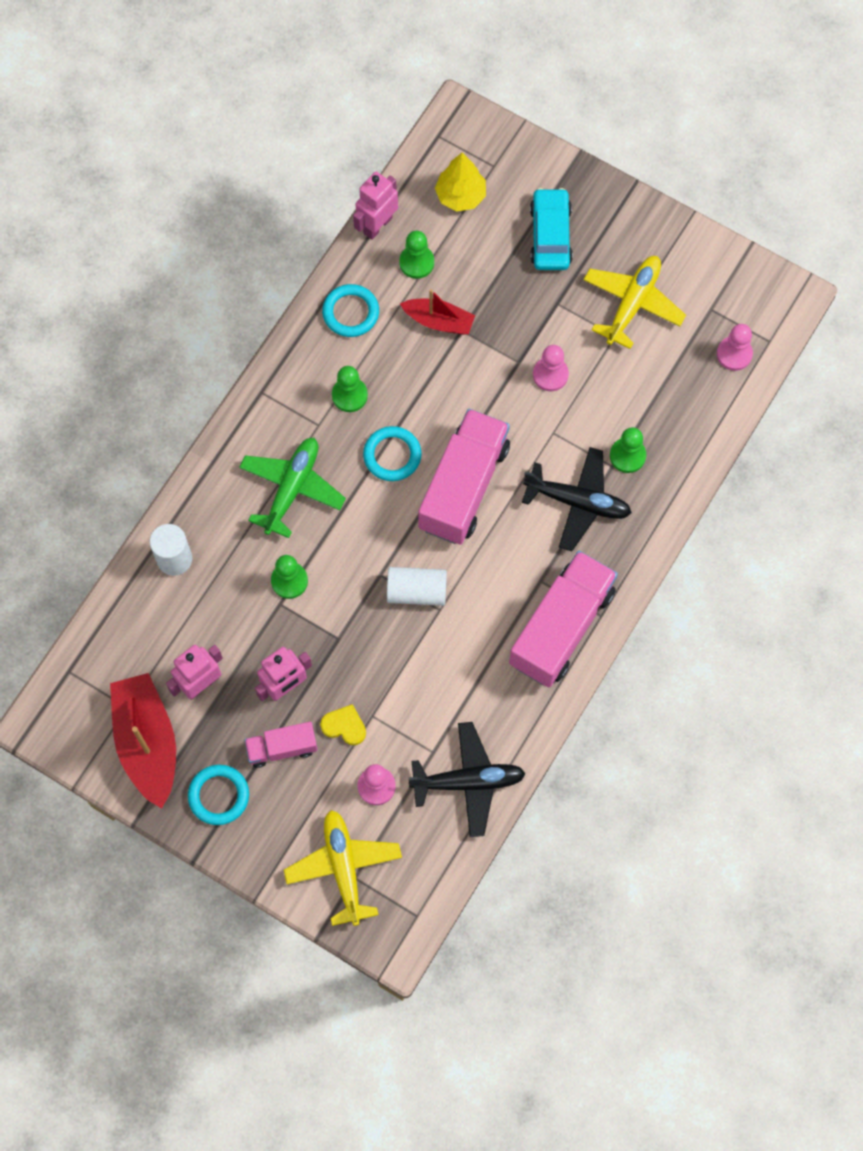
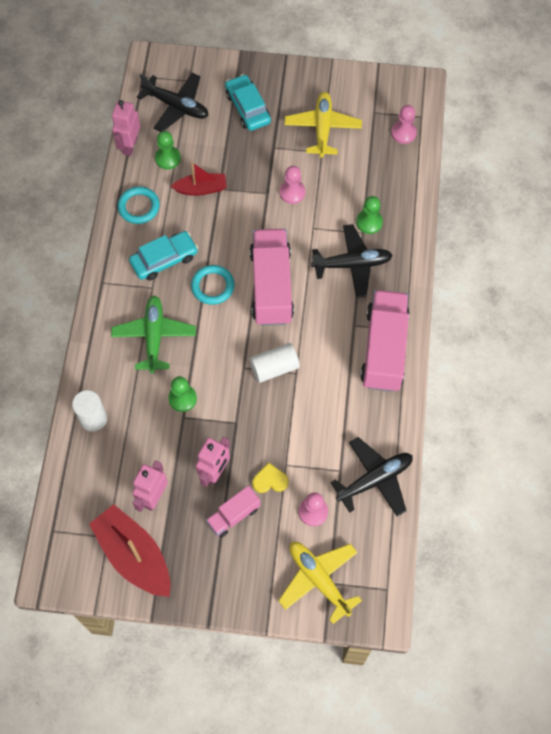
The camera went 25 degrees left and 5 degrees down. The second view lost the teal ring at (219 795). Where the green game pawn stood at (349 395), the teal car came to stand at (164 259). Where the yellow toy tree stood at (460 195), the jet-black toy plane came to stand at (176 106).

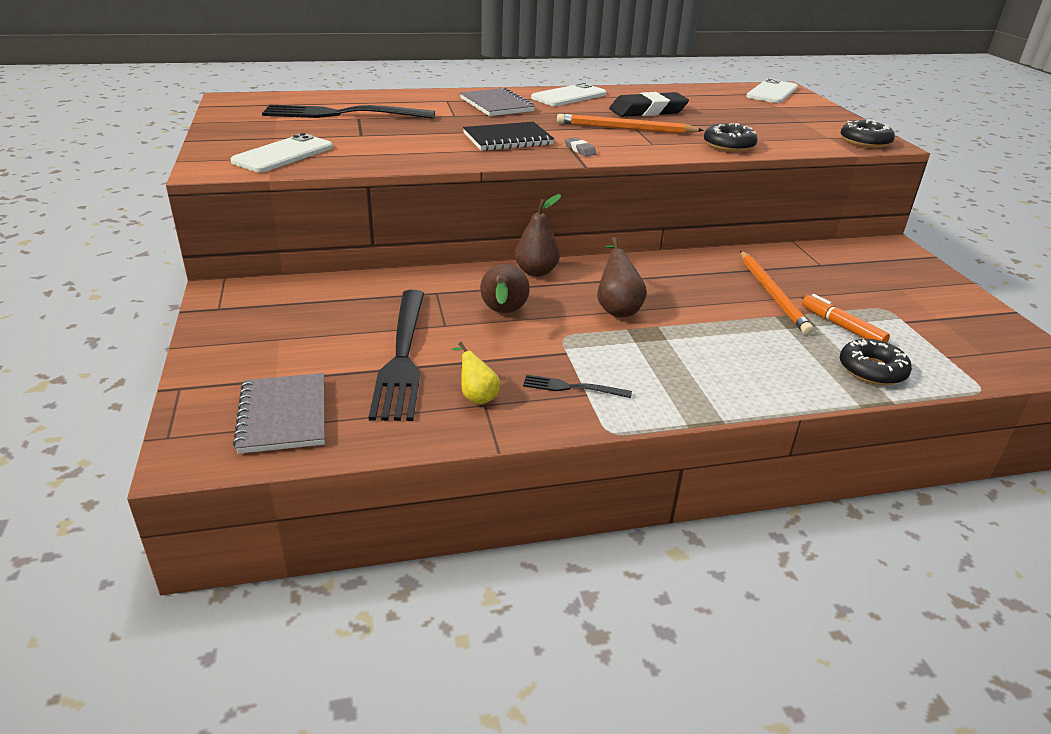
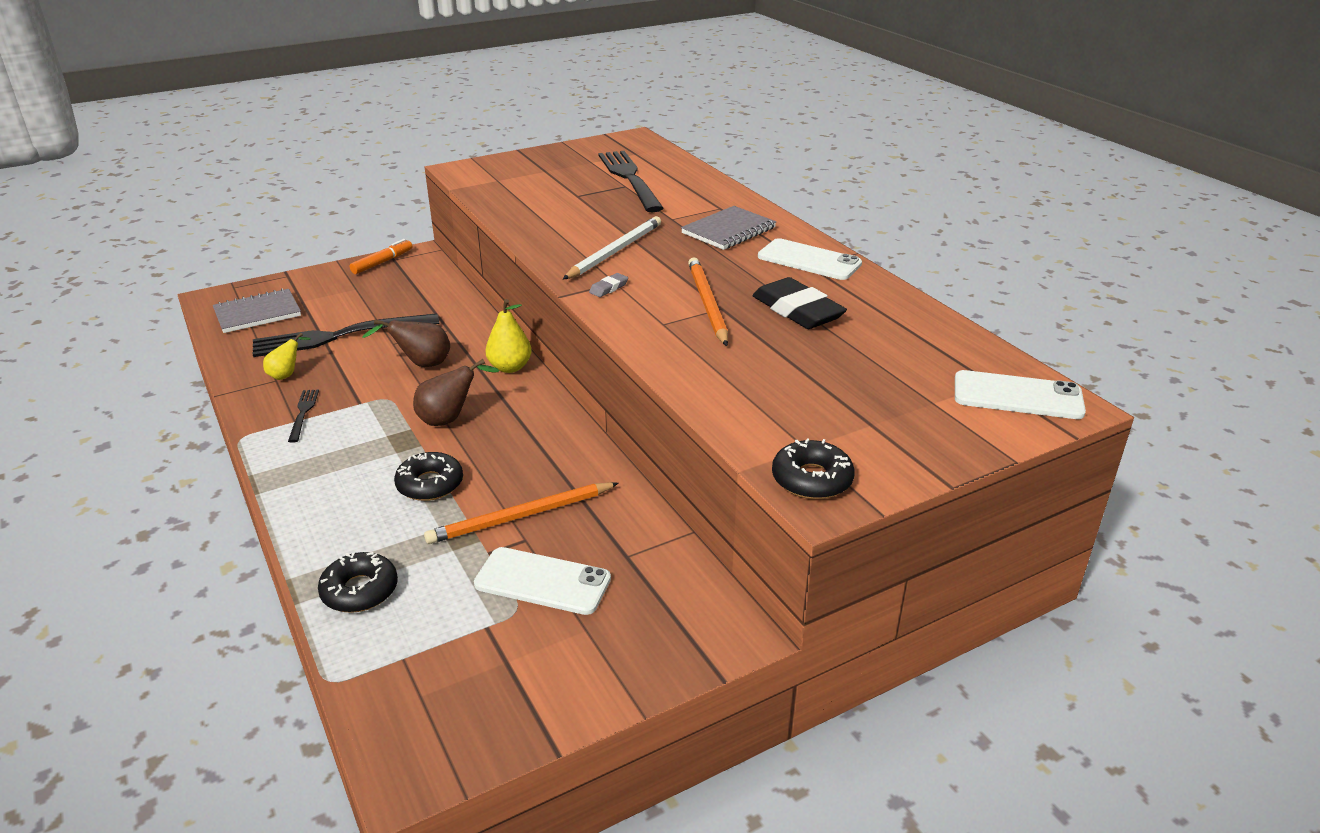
The camera went 75 degrees right and 0 degrees up. The pure white mobile phone ended up elsewhere, having gone from (283 154) to (542 581). The jet-black doughnut ended up elsewhere, having gone from (728 145) to (430 484). The bright orange felt pen ended up elsewhere, having gone from (842 327) to (382 262). Where the jet-black exercise book stood at (507 139), the pure white pencil came to stand at (614 251). What was the russet pear at (536 272) turned into the yellow pear at (510 367).

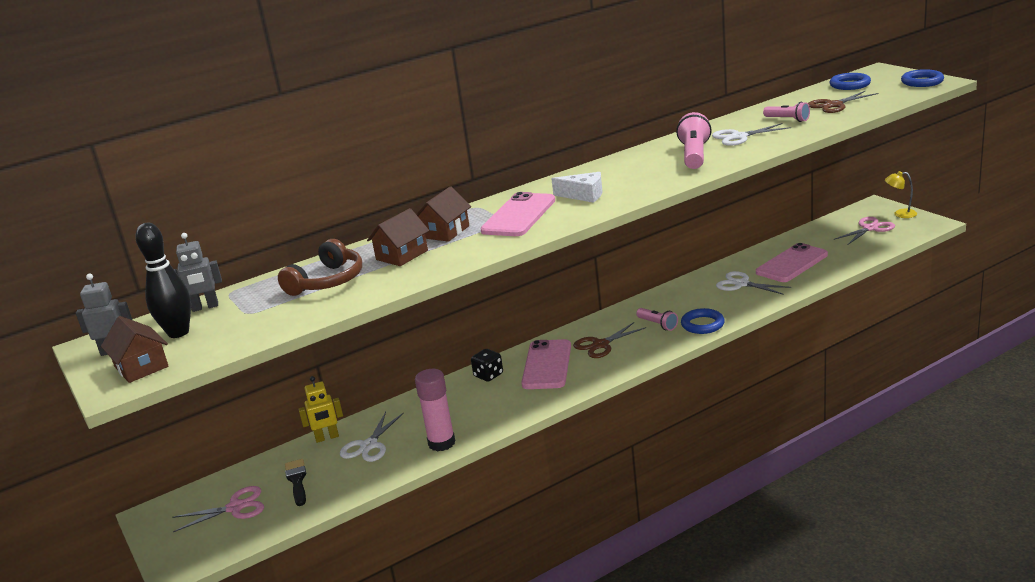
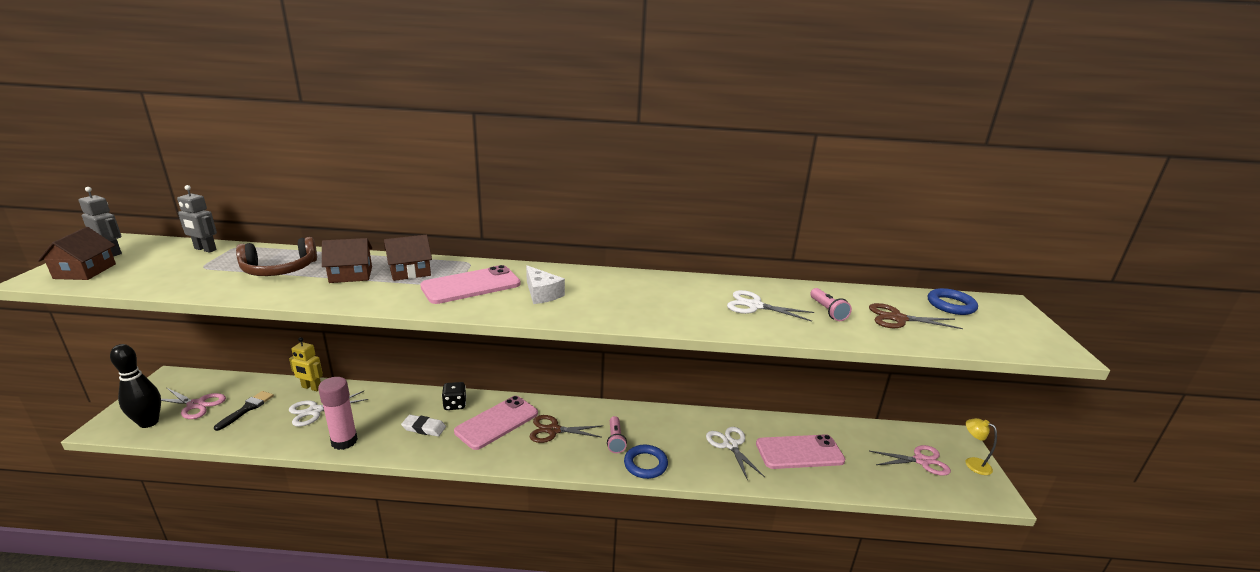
The camera went 30 degrees right and 0 degrees up. The second view lost the pink torch at (694 155). The second view lost the blue ring at (922 82). The second view gained the pure white eraser at (424 428). The jet-black bowling pin ended up elsewhere, having gone from (178 333) to (149 422).

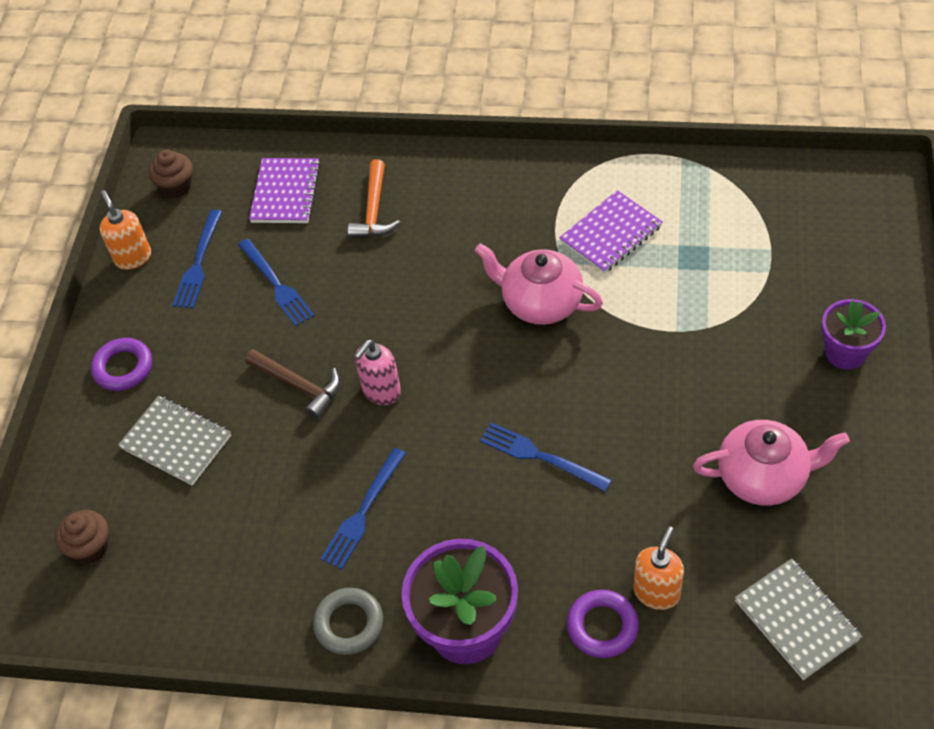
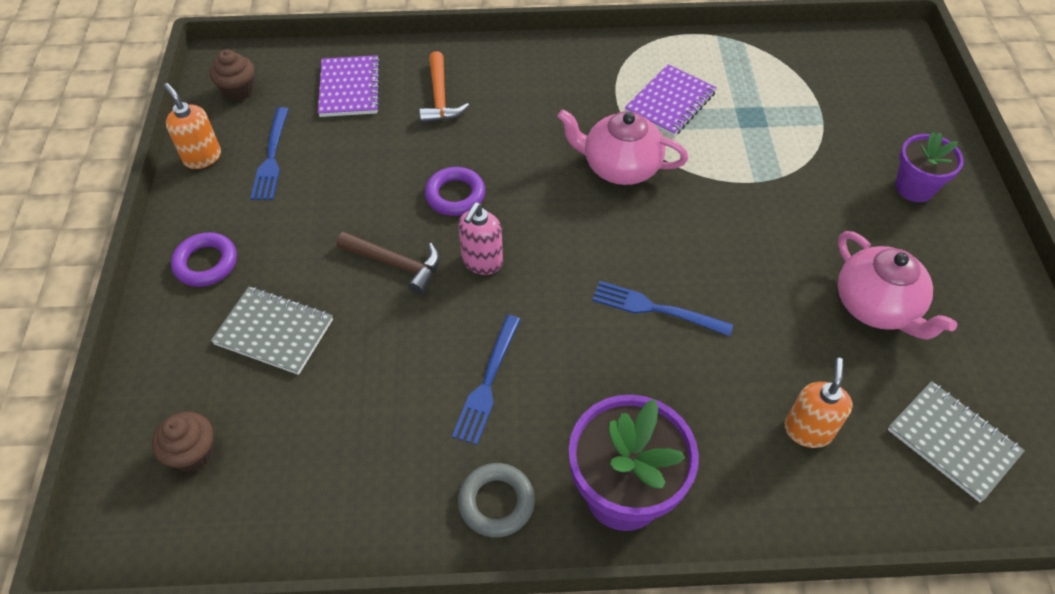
The camera went 15 degrees left and 0 degrees up. The second view lost the blue dinner fork at (277 285). The royal purple ring ended up elsewhere, having gone from (602 626) to (455 195). The pink teapot at (763 477) ended up facing another way, 75 degrees clockwise from before.

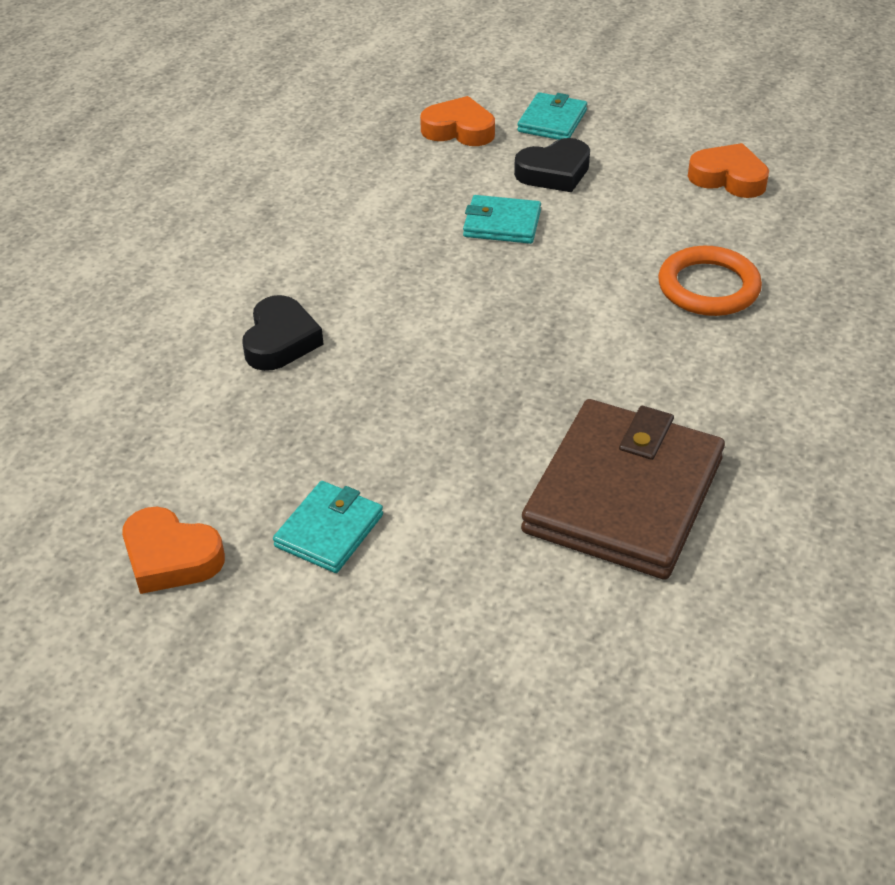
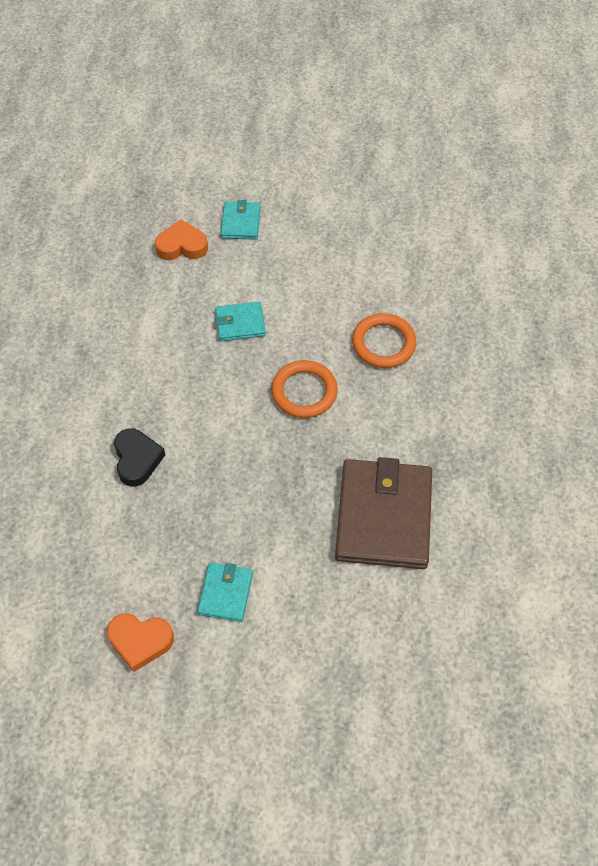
The camera went 20 degrees left and 15 degrees up. The second view lost the jet-black heart at (554 172). The second view lost the bright orange heart at (728 178). The second view gained the bright orange ring at (304 392).

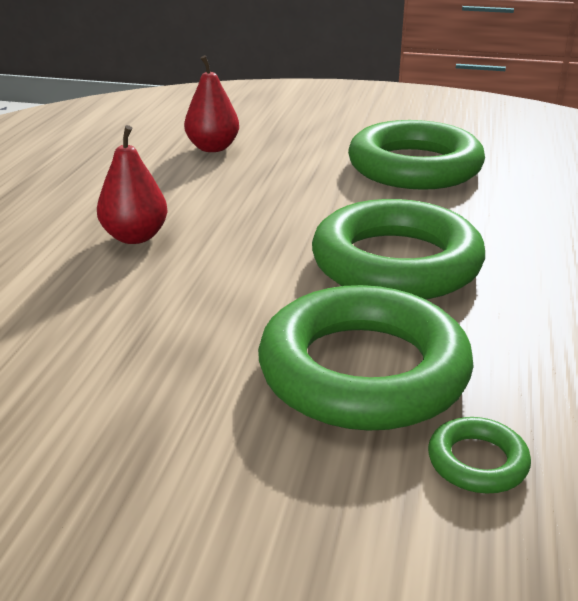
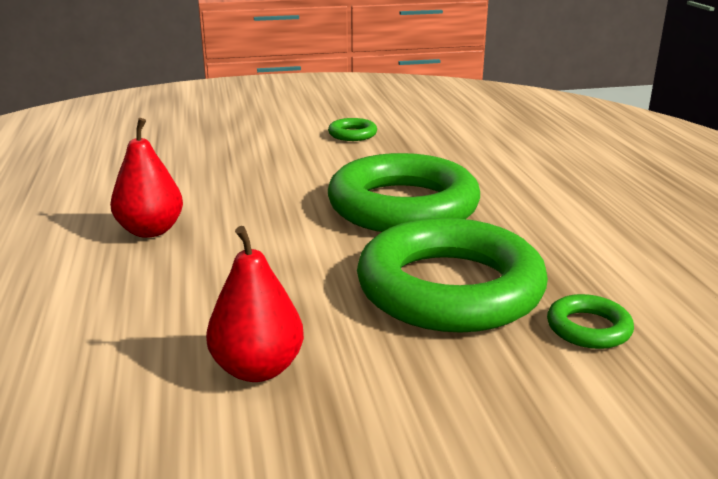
The camera went 25 degrees left and 5 degrees down. The red pear ended up elsewhere, having gone from (213 148) to (257 369). The size of the green ring at (414 167) changed by a factor of 0.41.

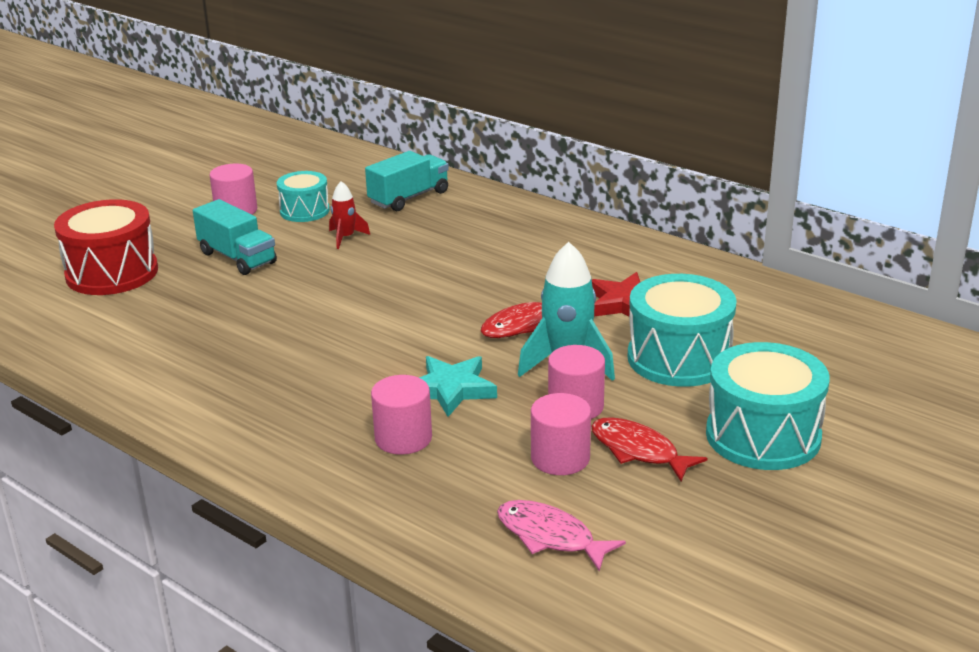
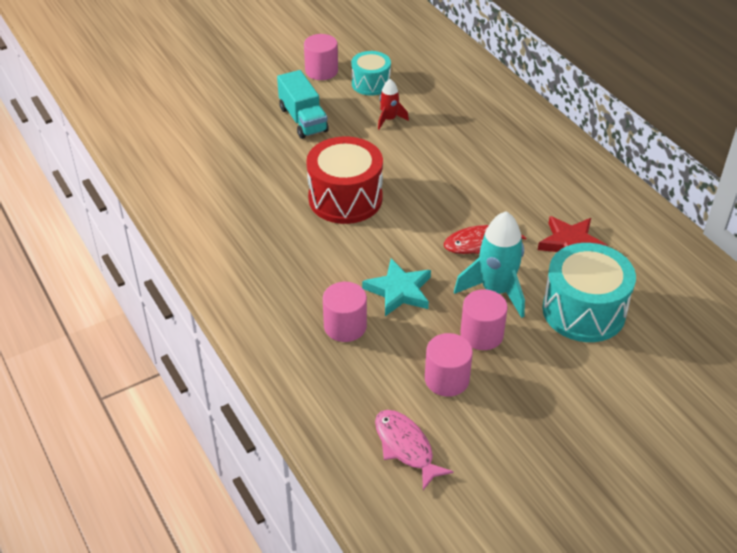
The camera went 20 degrees right and 15 degrees up. The second view lost the teal toy truck at (409 198). The second view lost the red fish at (638 451). The second view lost the teal toy drum at (763 436). The red toy drum ended up elsewhere, having gone from (112 273) to (345 198).

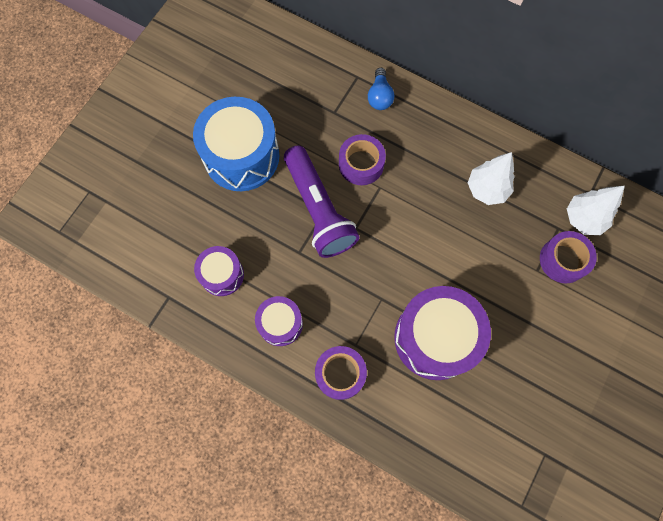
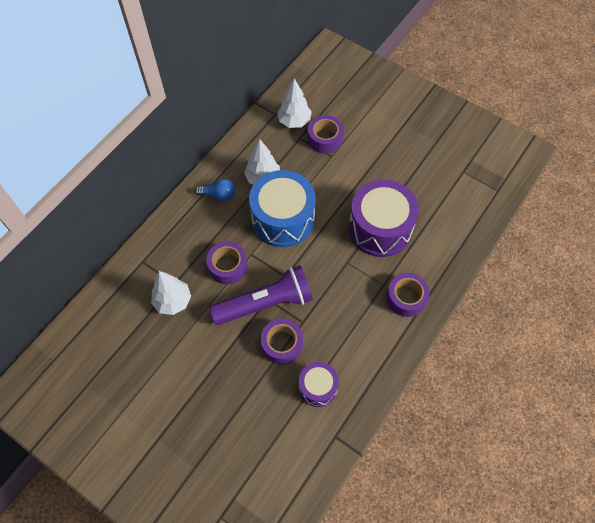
The camera went 85 degrees left and 10 degrees down. The second view lost the royal purple toy drum at (280 324). The second view gained the pure white toy tree at (173 301). The second view gained the royal purple roll of tape at (282 344). The blue toy drum ended up elsewhere, having gone from (241 156) to (283 219). The blue lightbulb ended up elsewhere, having gone from (379 96) to (219 195).

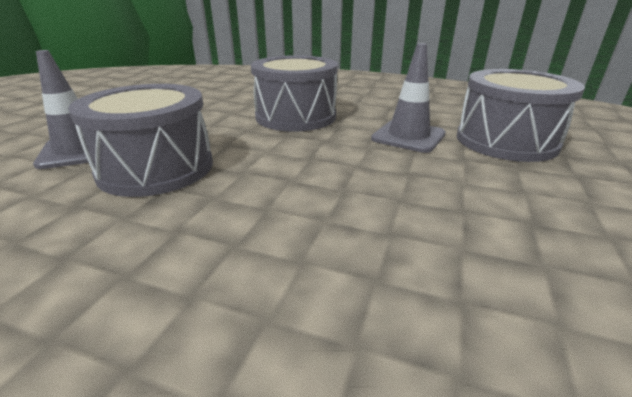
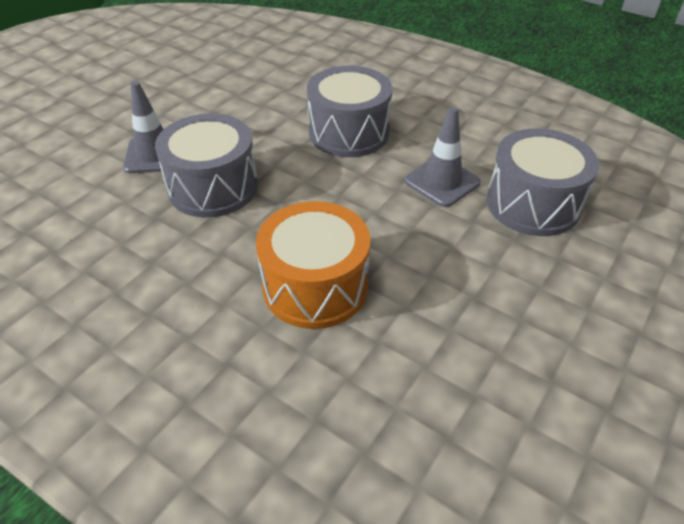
The camera went 15 degrees right and 15 degrees up. The second view gained the bright orange toy drum at (315 286).

